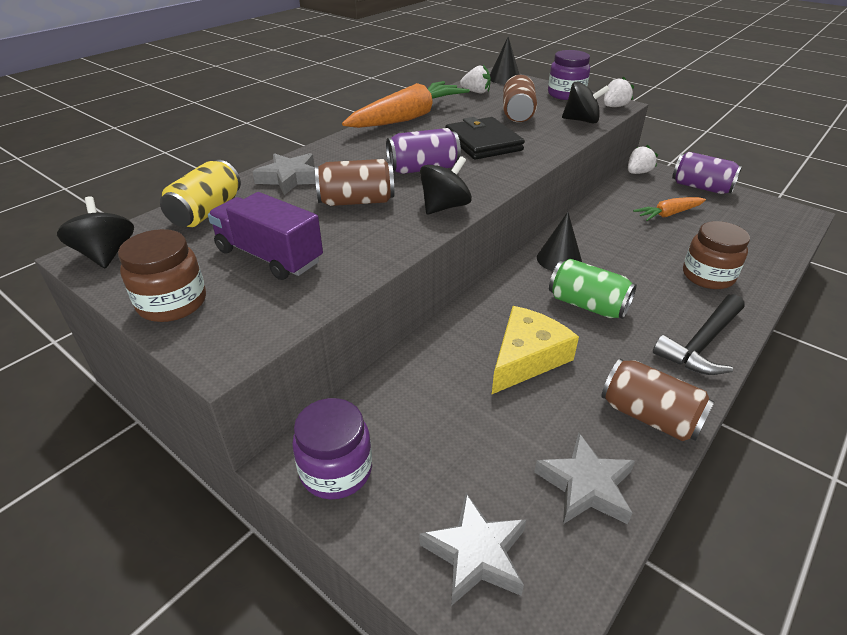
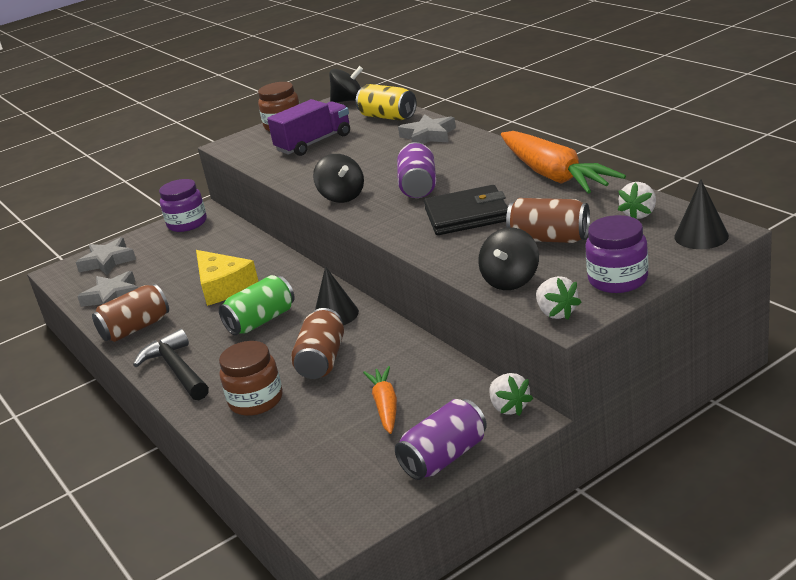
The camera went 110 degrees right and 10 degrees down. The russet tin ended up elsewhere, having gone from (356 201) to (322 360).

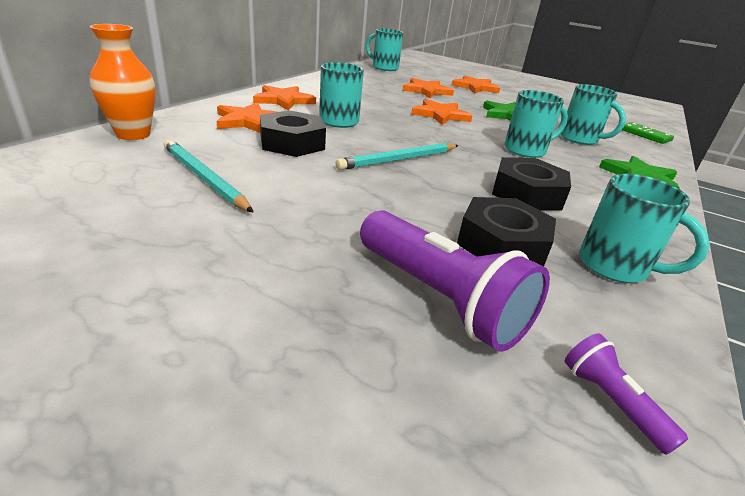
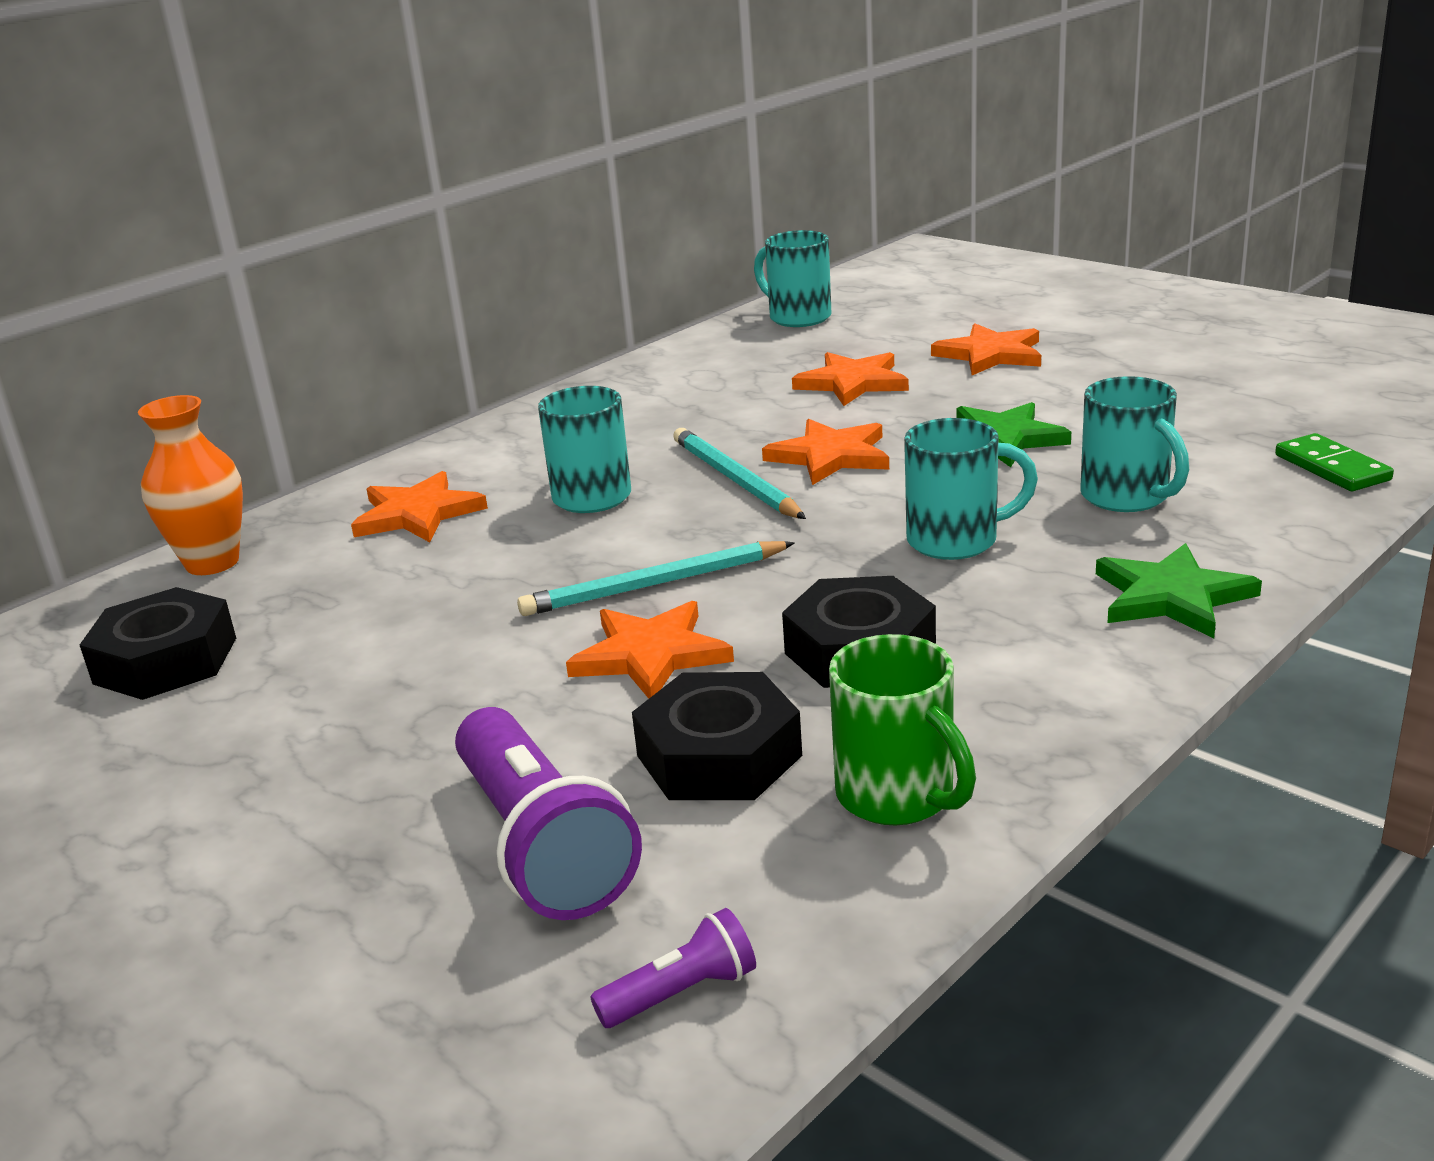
The camera went 20 degrees right and 5 degrees down. The teal pencil ended up elsewhere, having gone from (203 178) to (734 479). The bright orange star shape ended up elsewhere, having gone from (283 100) to (650 655). The jet-black hexagon nut ended up elsewhere, having gone from (292 143) to (165 660). What was the teal mug at (615 266) turned into the green mug at (898 796). The royal purple torch at (611 402) ended up facing another way, 75 degrees clockwise from before.

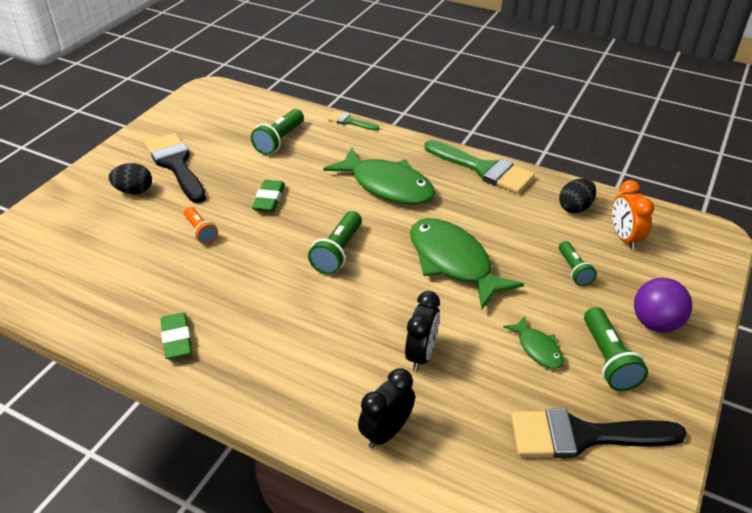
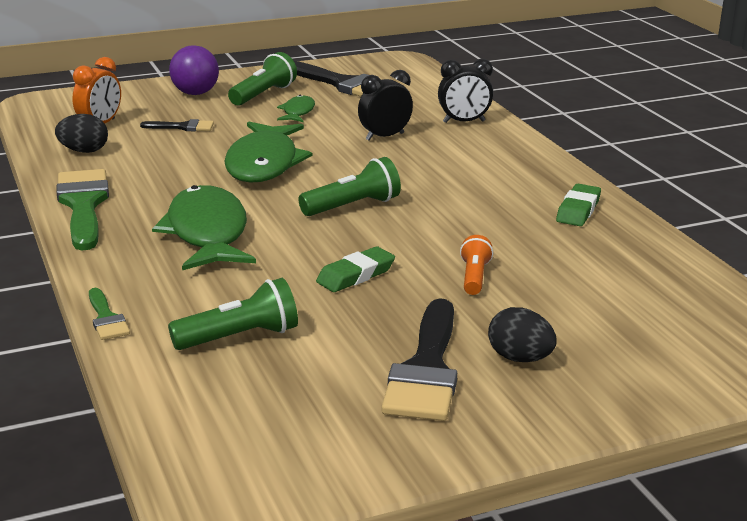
The camera went 140 degrees left and 15 degrees down. Where the green torch stood at (574 270), the jet-black paintbrush came to stand at (183 127).

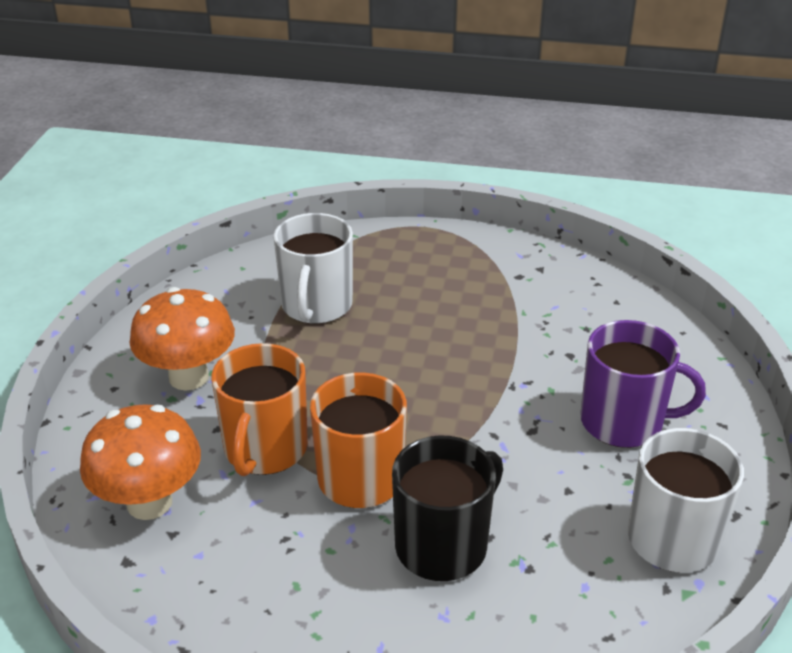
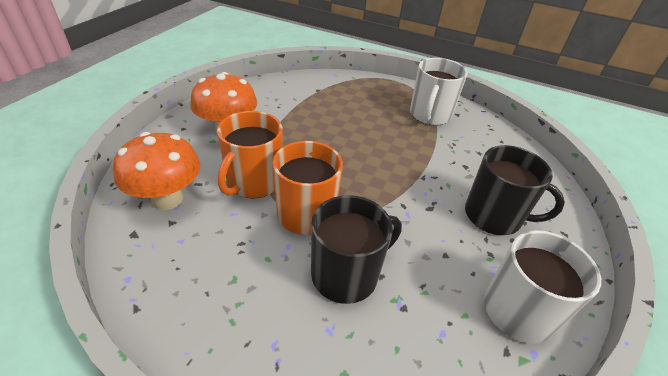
The camera went 10 degrees right and 5 degrees up. The pure white mug ended up elsewhere, having gone from (316 305) to (429 115). What was the royal purple mug at (623 422) turned into the jet-black mug at (494 216).

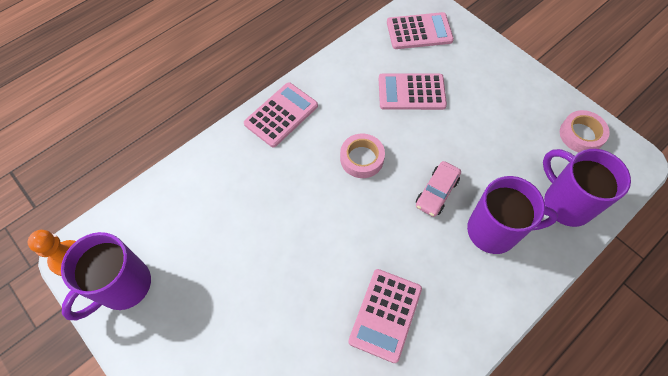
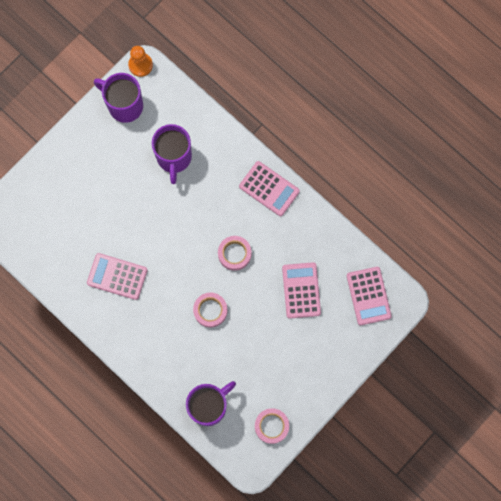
The camera went 85 degrees right and 15 degrees up. The royal purple mug ended up elsewhere, having gone from (494 231) to (174 158). Where the pink car stood at (436 192), the pink roll of tape came to stand at (210 310).

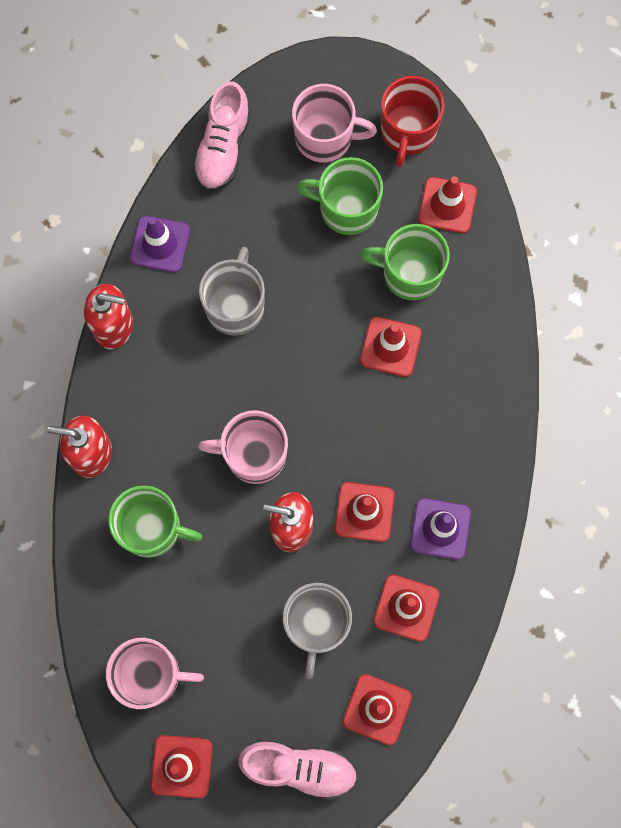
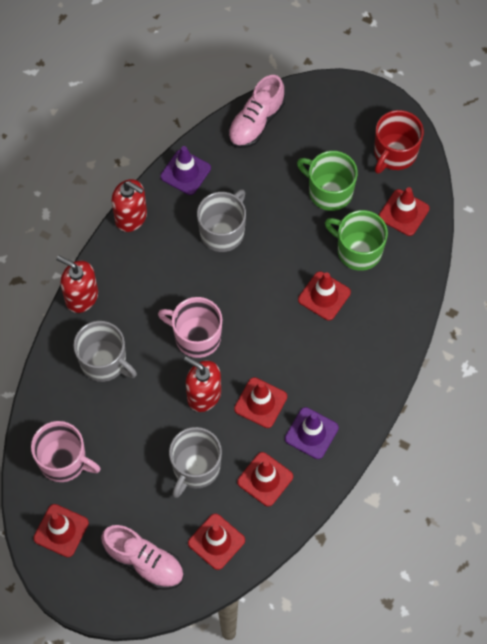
The camera went 20 degrees right and 10 degrees down. The second view lost the pink mug at (325 137). What was the green mug at (152 528) turned into the grey mug at (104 362).

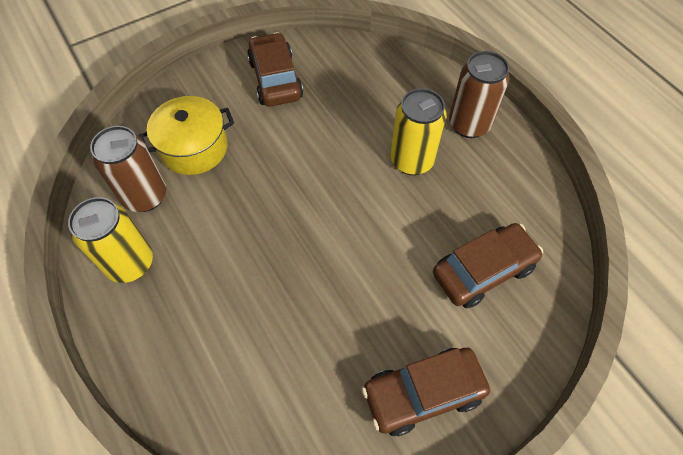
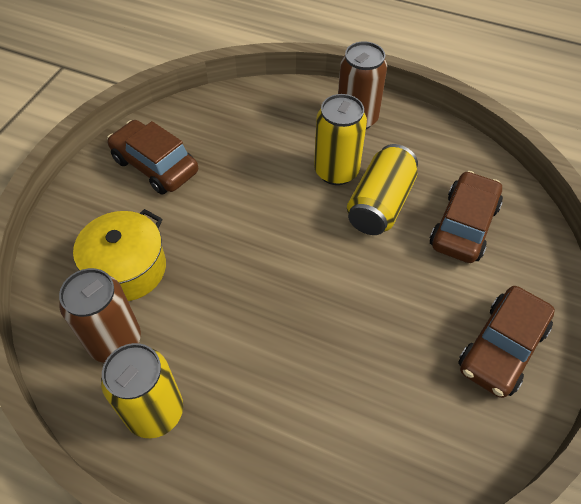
The camera went 35 degrees left and 5 degrees down. The second view gained the yellow tin at (380 204).

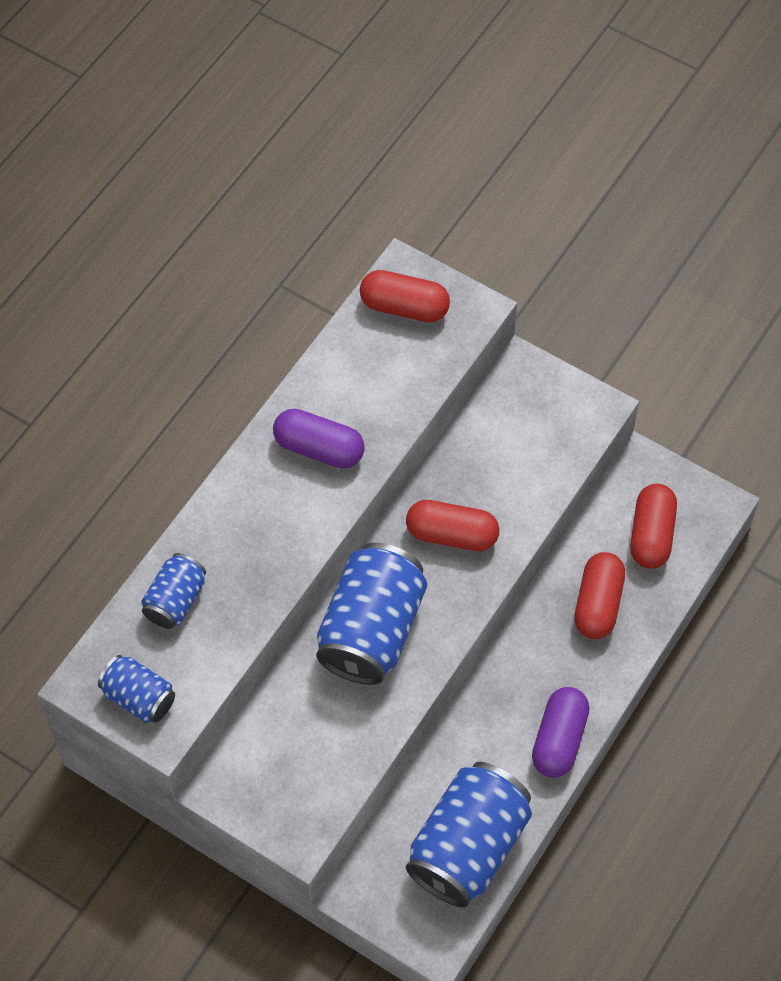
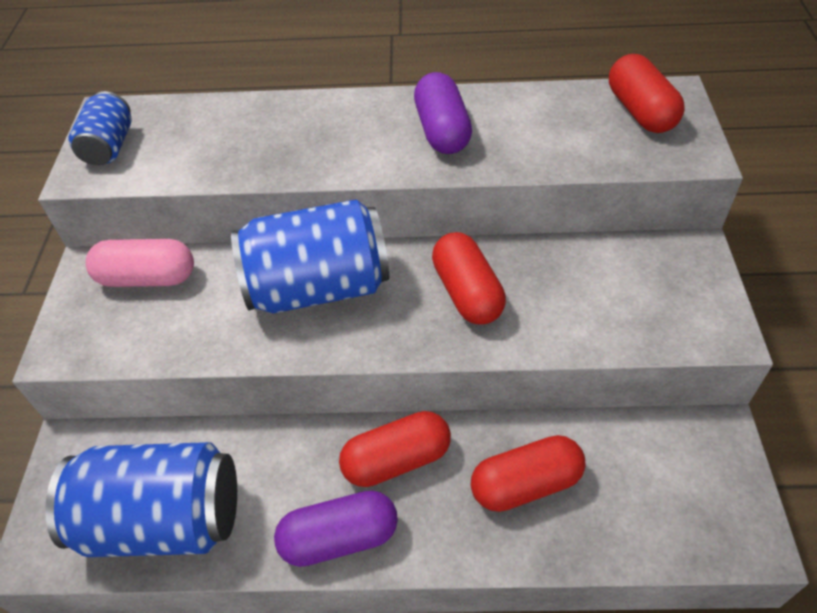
The camera went 60 degrees right and 10 degrees down. The second view lost the blue tin at (175 600). The second view gained the pink capsule at (147 278). The red capsule ended up elsewhere, having gone from (651 535) to (396 460).

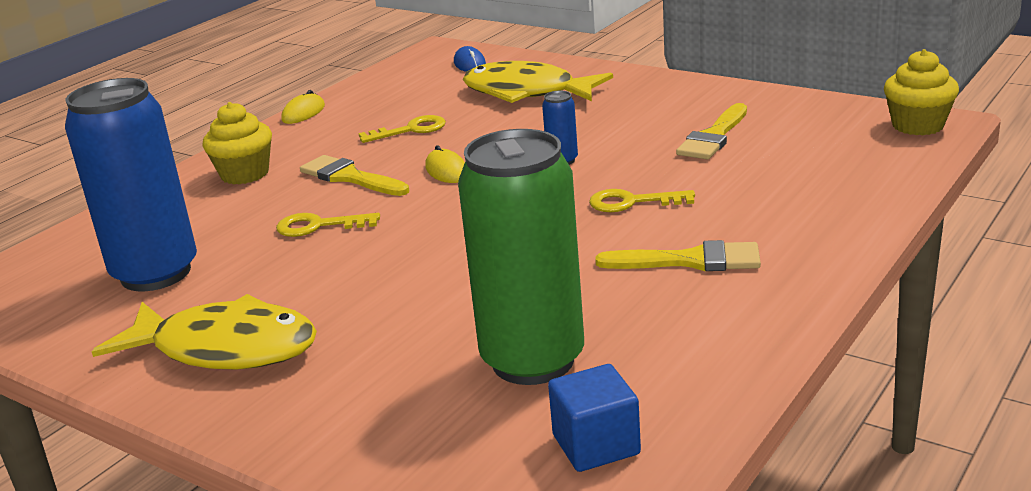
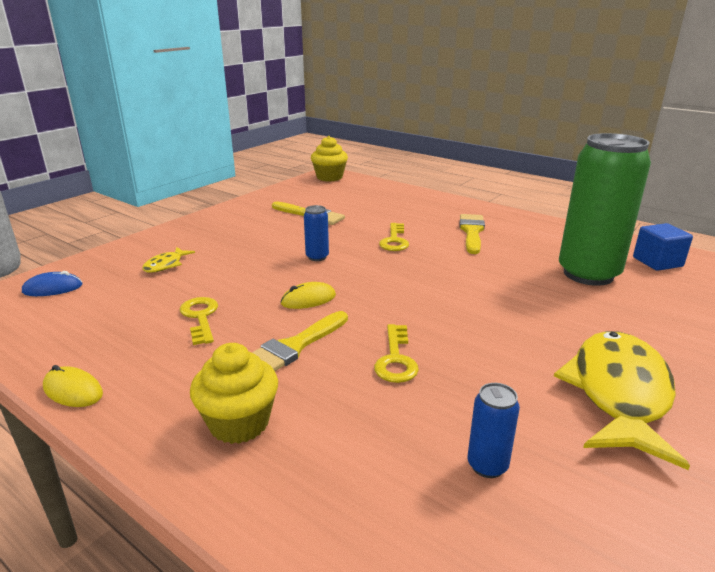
The camera went 90 degrees left and 0 degrees up. The size of the blue tin at (156 273) changed by a factor of 0.41. The size of the yellow fish at (527 92) changed by a factor of 0.44.

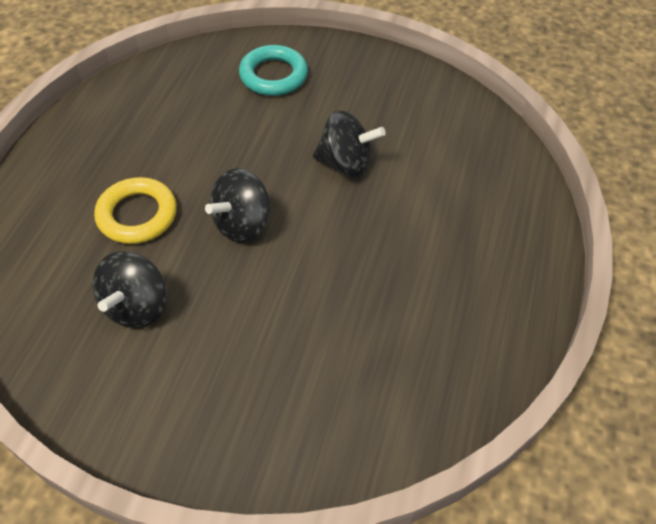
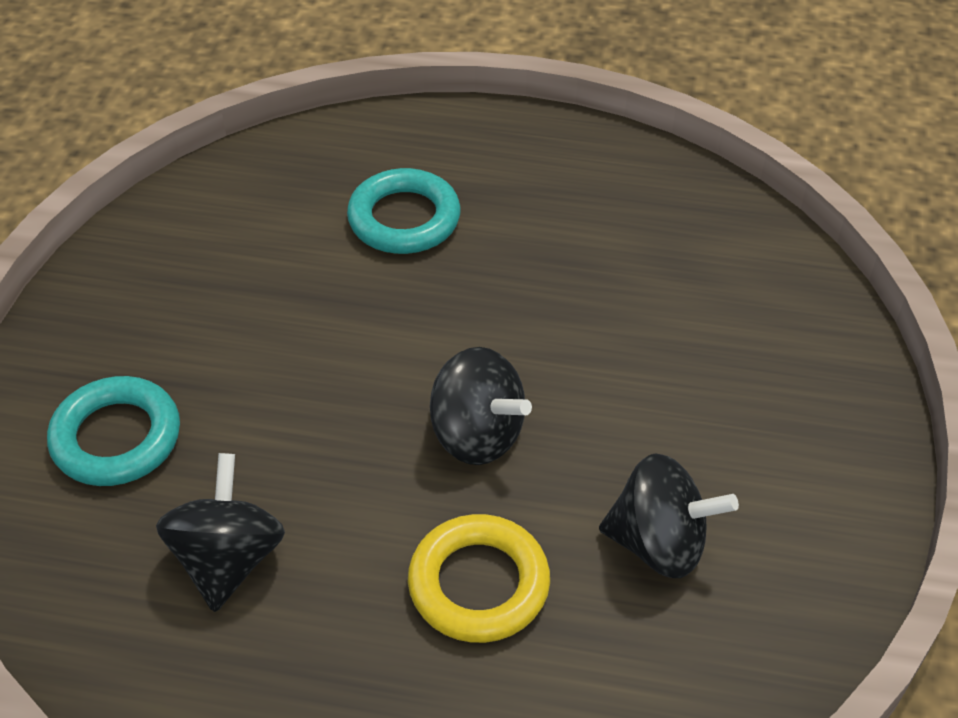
The camera went 95 degrees left and 5 degrees down. The second view gained the teal ring at (404 219). The jet-black toy top ended up elsewhere, having gone from (346 163) to (228 559).

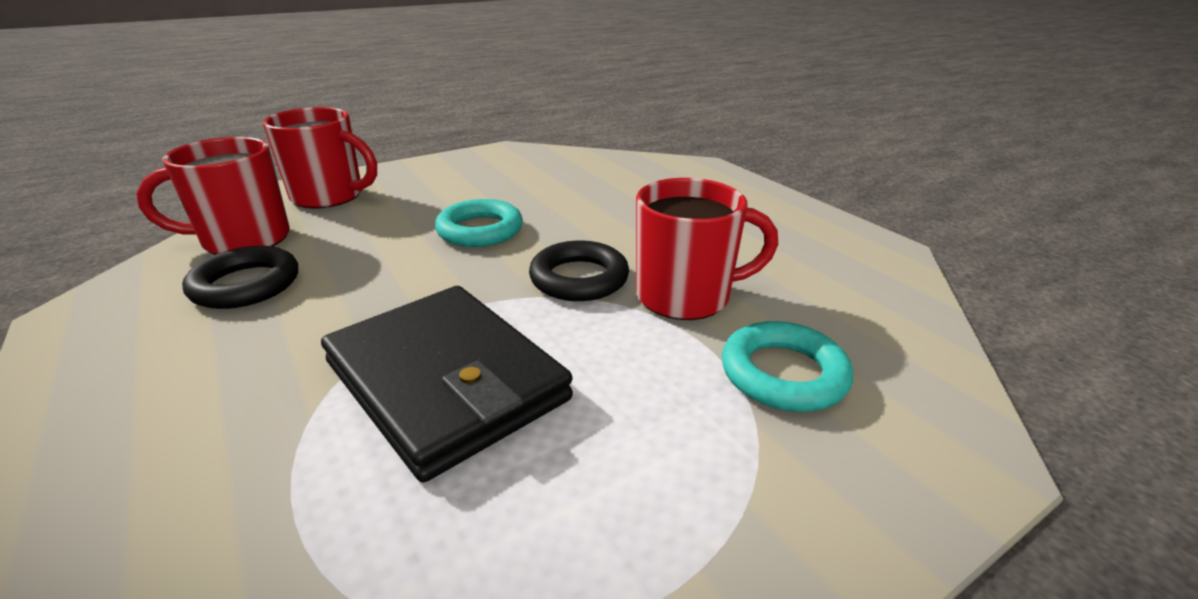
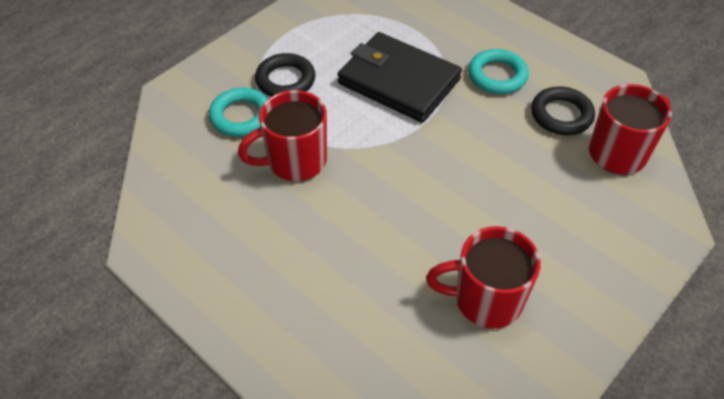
The camera went 165 degrees right and 20 degrees up. The red mug ended up elsewhere, having gone from (329 196) to (485 300). The teal ring ended up elsewhere, having gone from (480 230) to (497 76). The jet-black ring ended up elsewhere, having gone from (579 278) to (285 80).

